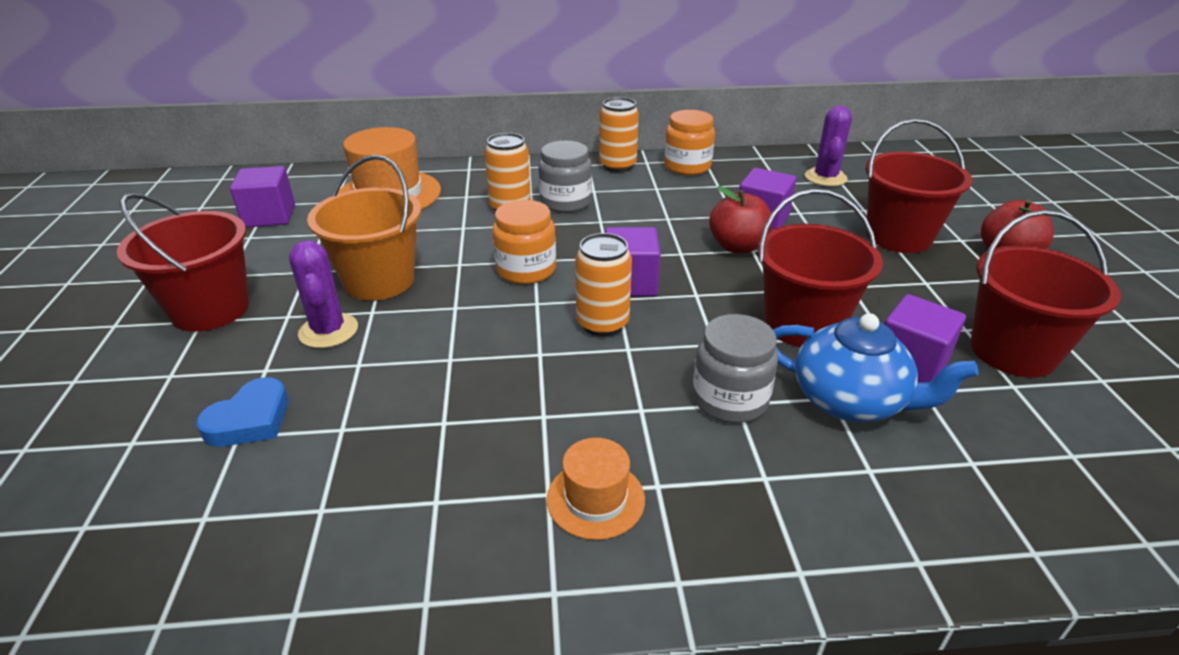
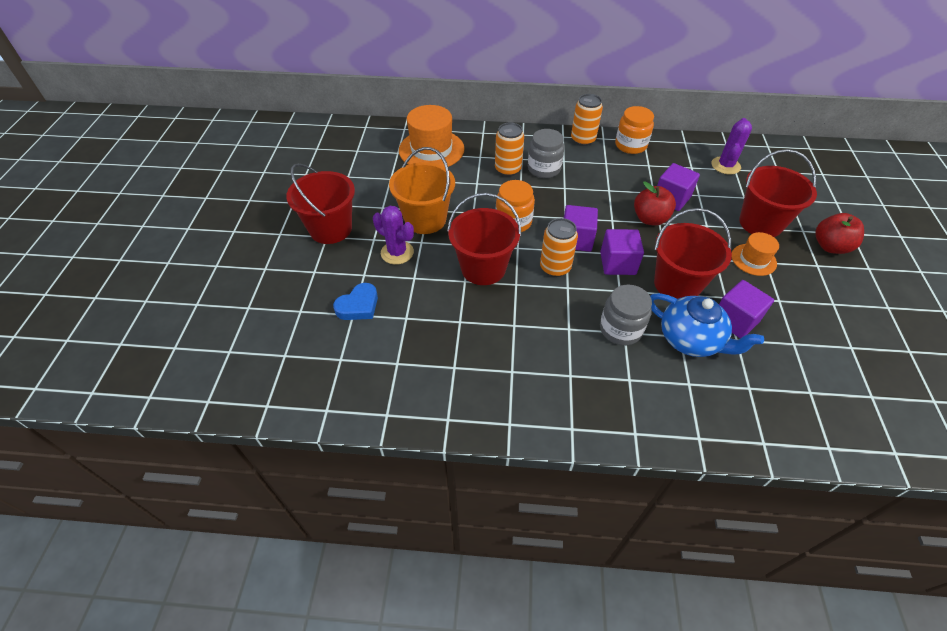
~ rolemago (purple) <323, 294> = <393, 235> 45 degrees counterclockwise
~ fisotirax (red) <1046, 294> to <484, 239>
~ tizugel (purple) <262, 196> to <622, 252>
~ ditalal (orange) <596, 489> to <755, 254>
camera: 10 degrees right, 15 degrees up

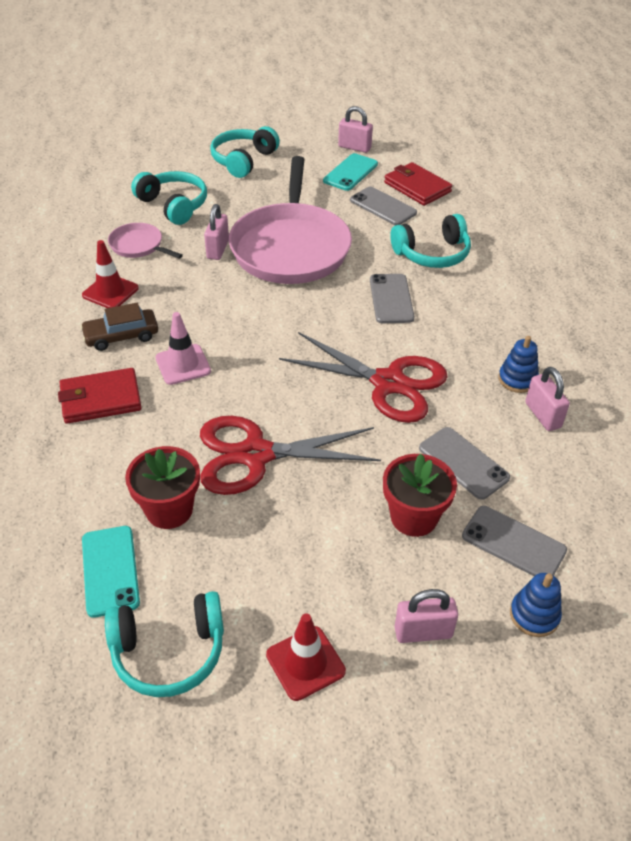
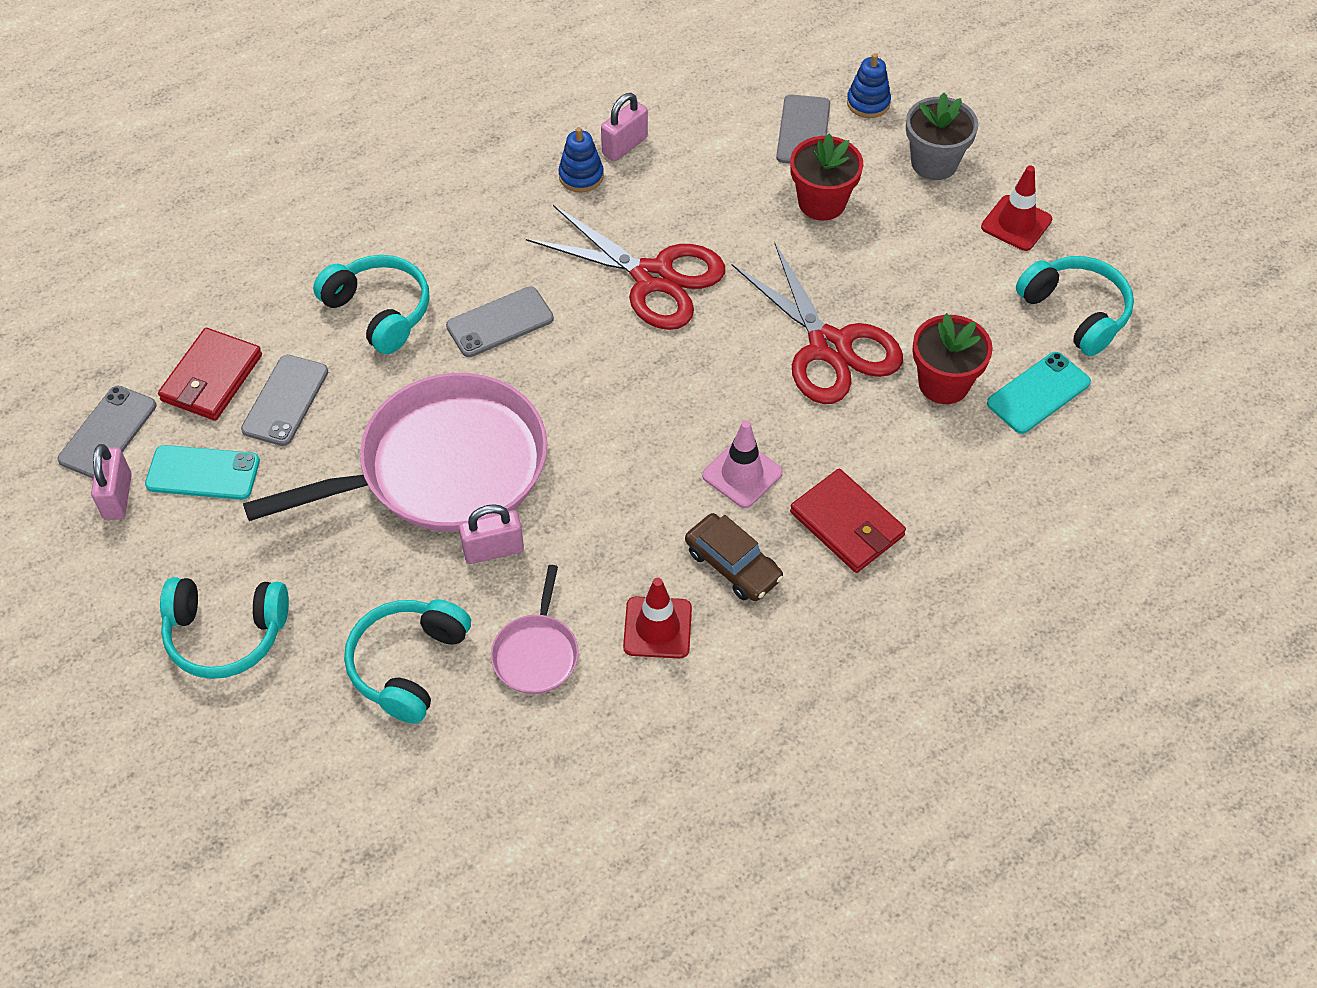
~ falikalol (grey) <464, 463> to <106, 432>
~ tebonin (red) <363, 377> = <625, 267> 120 degrees clockwise
~ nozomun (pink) <426, 616> to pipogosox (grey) <942, 136>
camera: 115 degrees left, 10 degrees up

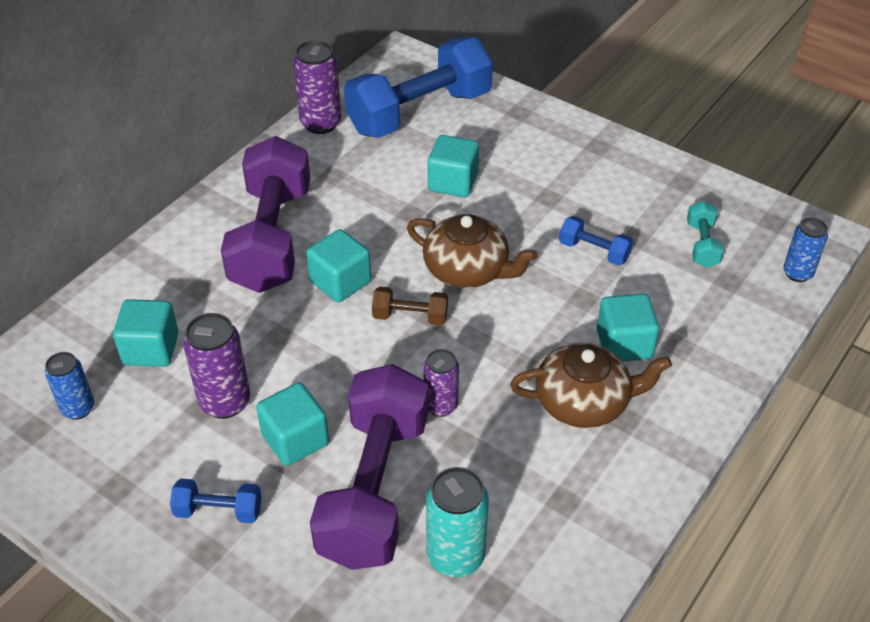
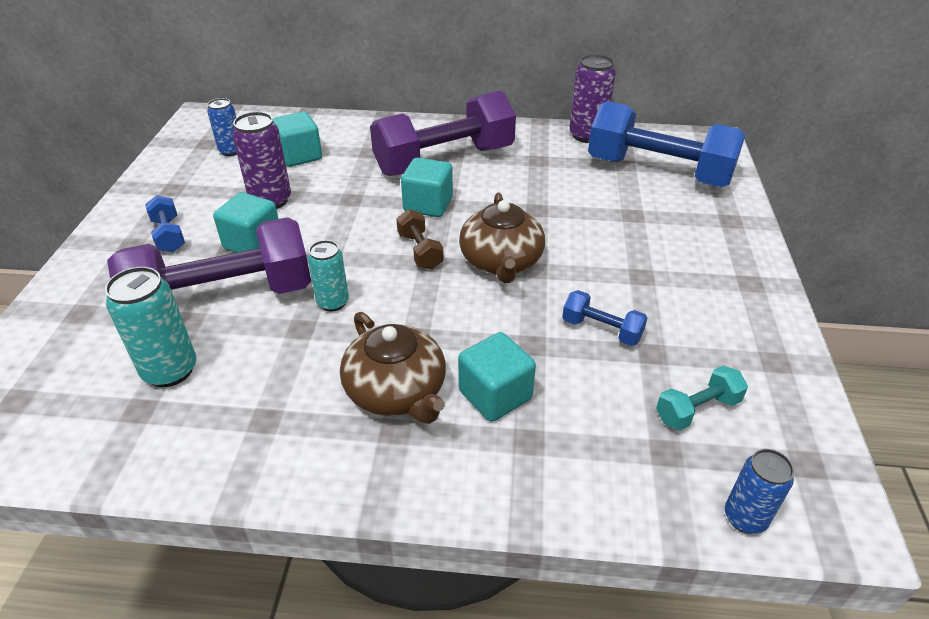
~ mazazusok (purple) <441, 383> to mazazusok (turquoise) <328, 275>
~ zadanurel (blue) <596, 241> = <605, 318> 60 degrees counterclockwise
- tizugel (turquoise) <453, 166>
camera: 60 degrees right, 5 degrees down

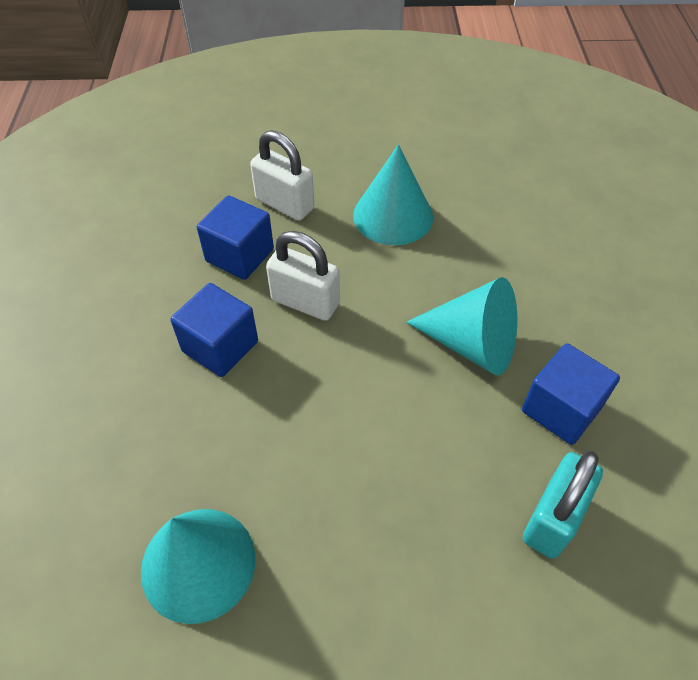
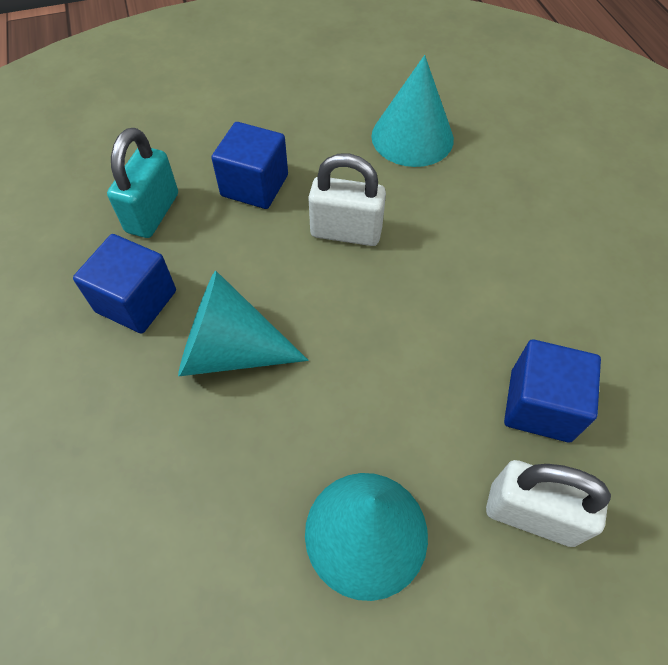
~ tizugel (blue) <214, 330> to <249, 165>
~ nozomun (white) <303, 276> to <347, 199>
camera: 165 degrees right, 5 degrees up

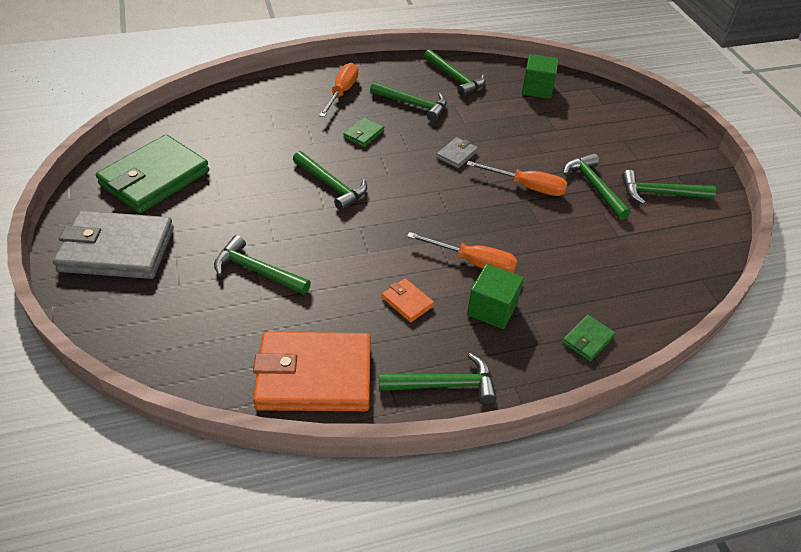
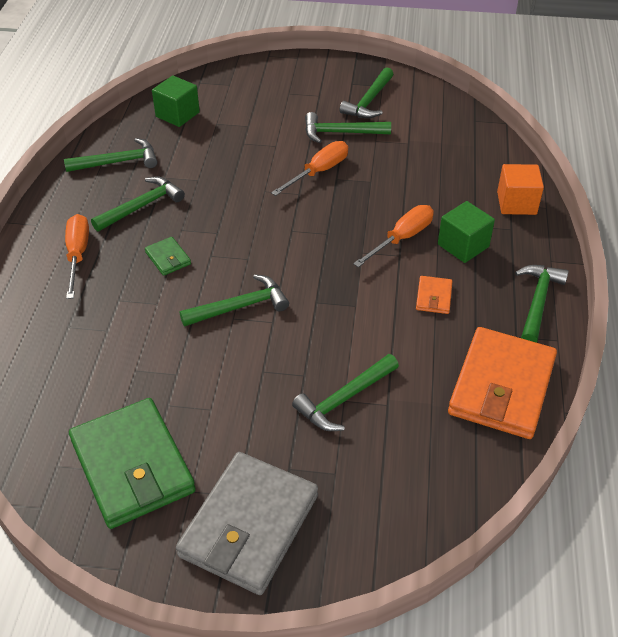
~ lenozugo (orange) <338, 90> = <77, 256> 45 degrees clockwise
~ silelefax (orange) <408, 300> = <434, 295> 60 degrees counterclockwise
~ silelefax (green) <589, 338> to tizugel (orange) <520, 189>
- silelefax (grey) <457, 152>
camera: 65 degrees left, 0 degrees up

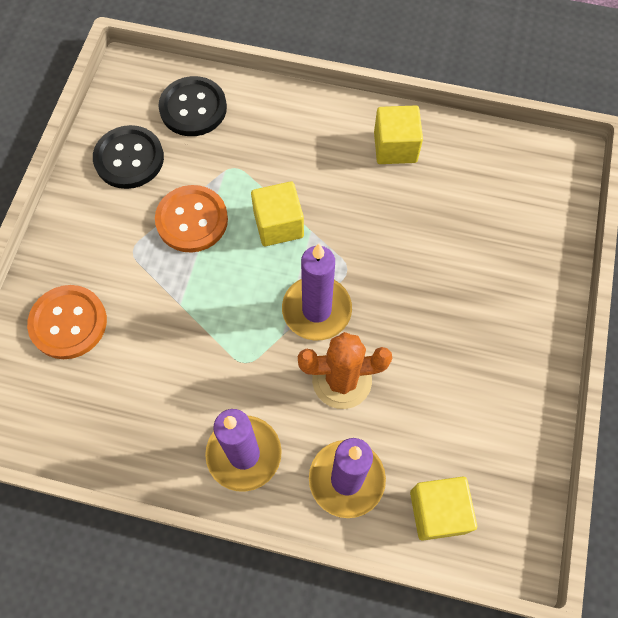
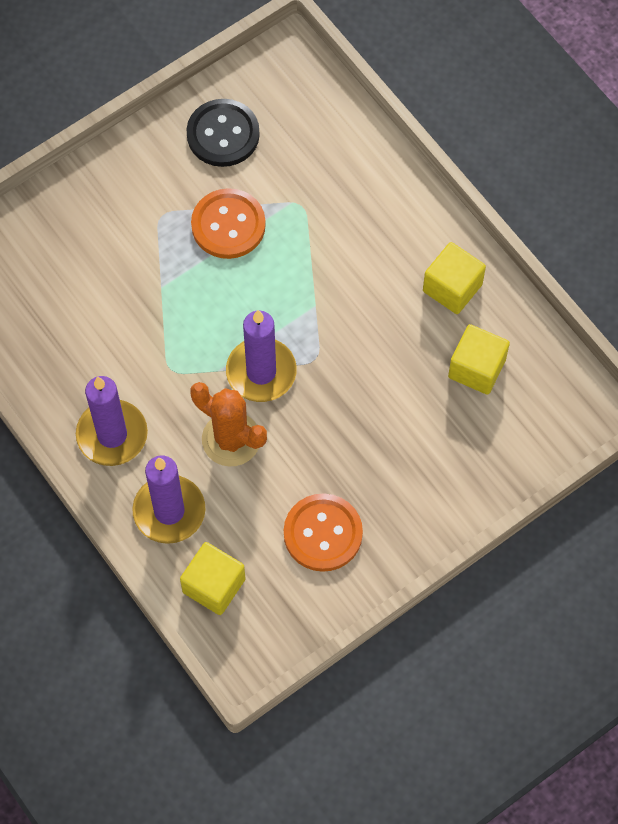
~ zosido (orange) <67, 322> to <323, 532>
~ tizugel (yellow) <277, 213> to <479, 359>
- zosido (black) <192, 106>
camera: 40 degrees right, 0 degrees up

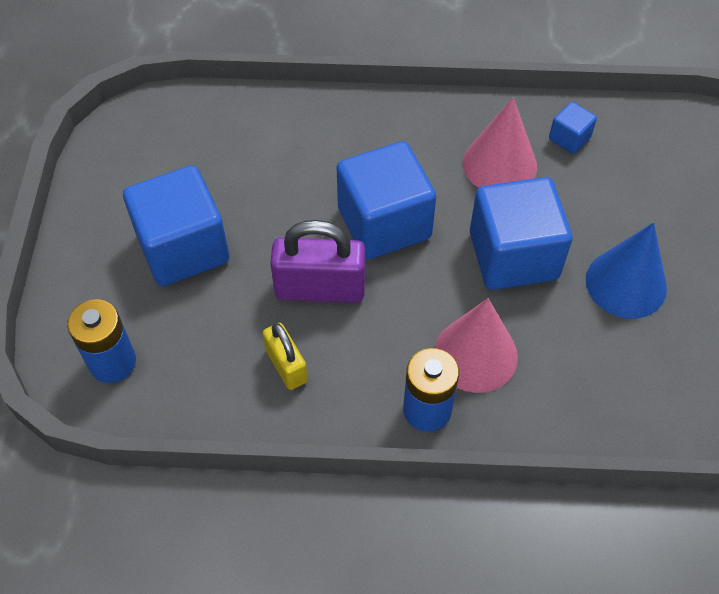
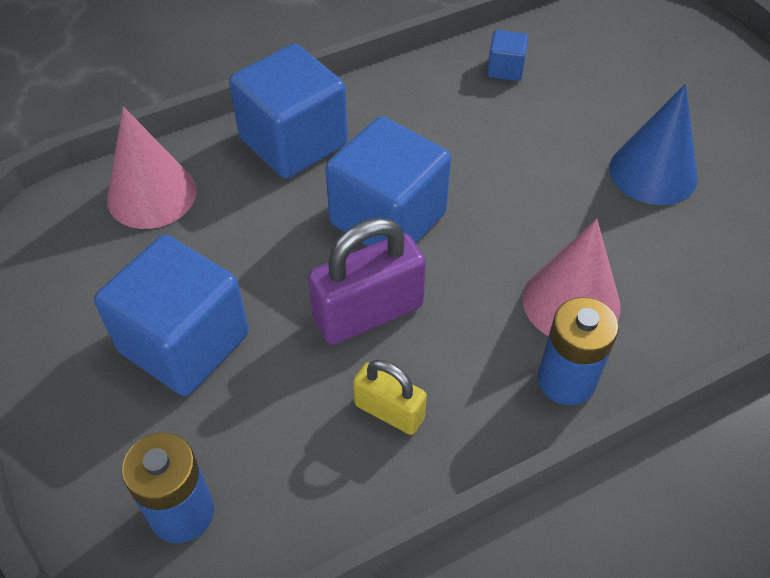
~ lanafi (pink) <500, 142> to <152, 167>
~ tizugel (blue) <521, 233> to <288, 111>
camera: 30 degrees left, 5 degrees down

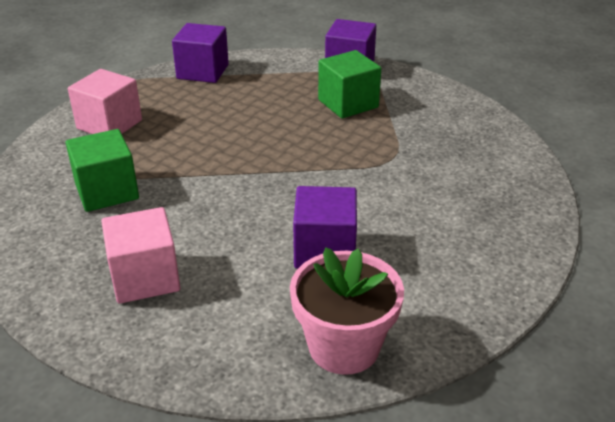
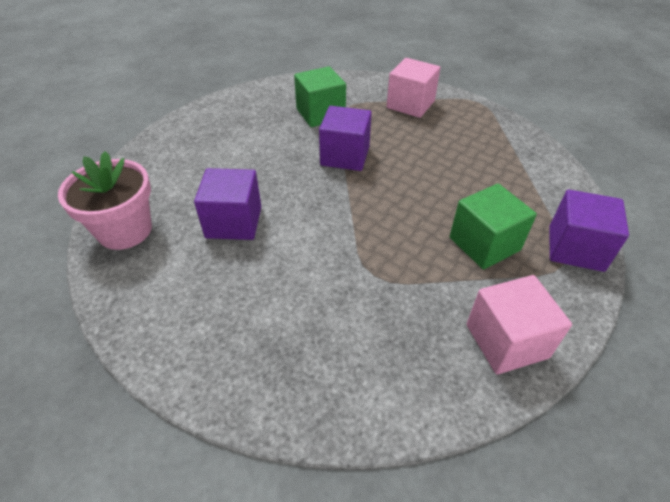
~ tizugel (purple) <200, 53> to <345, 138>
~ tizugel (pink) <140, 255> to <519, 325>
camera: 90 degrees right, 10 degrees up

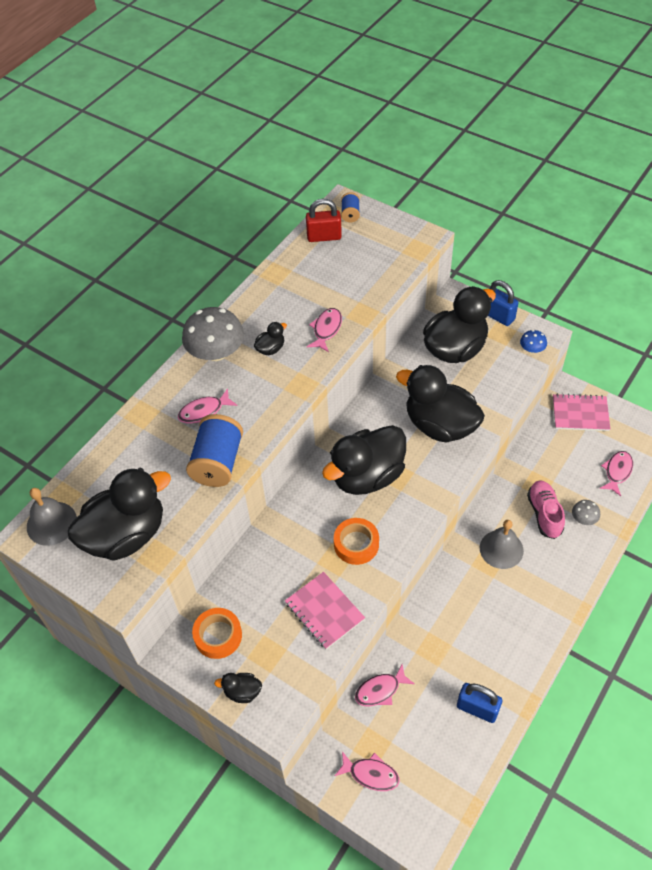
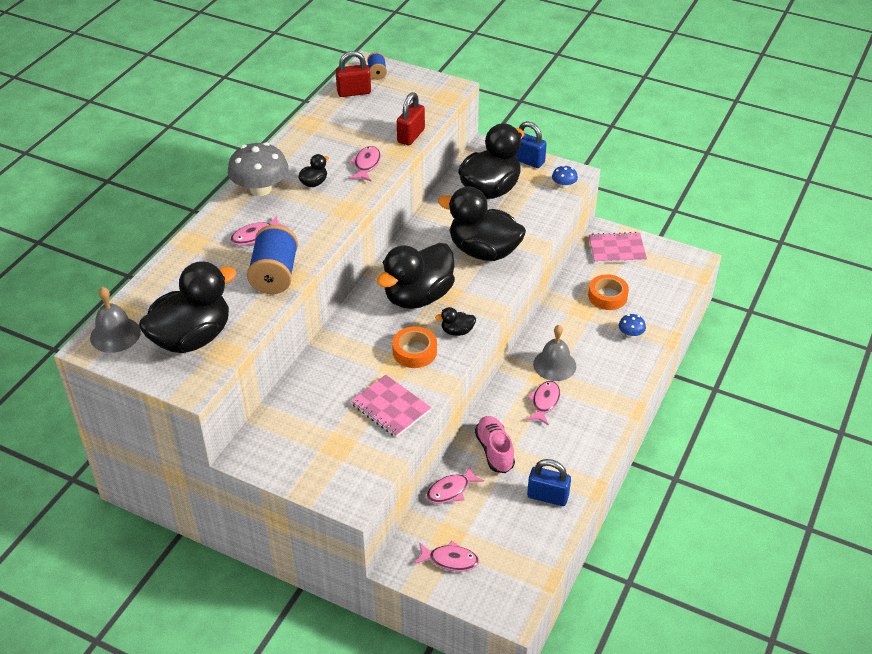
+ nozomun (red) <411, 118>
~ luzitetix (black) <238, 688> to <455, 321>
~ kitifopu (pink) <546, 509> to <495, 444>
~ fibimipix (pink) <616, 473> to <543, 403>
~ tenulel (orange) <217, 633> to <608, 292>
~ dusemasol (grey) <586, 512> to dusemasol (blue) <632, 326>
camera: 10 degrees left, 10 degrees down

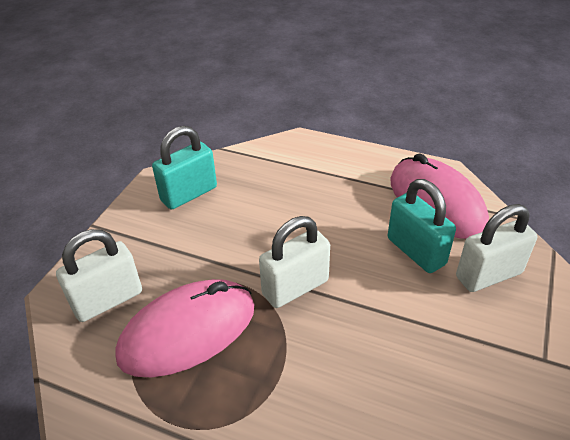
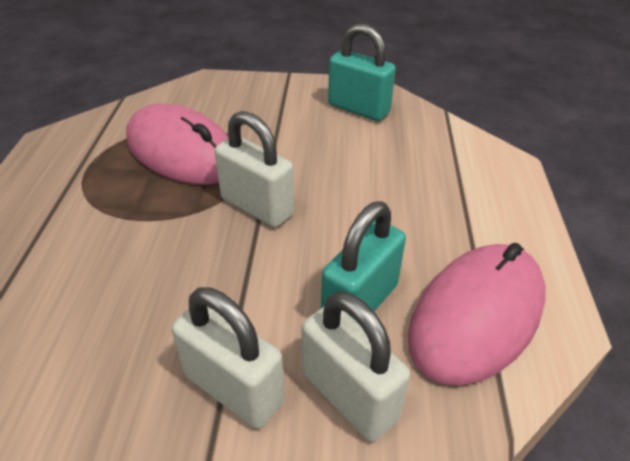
~ nozomun (white) <99, 275> to <228, 358>
camera: 70 degrees right, 0 degrees up

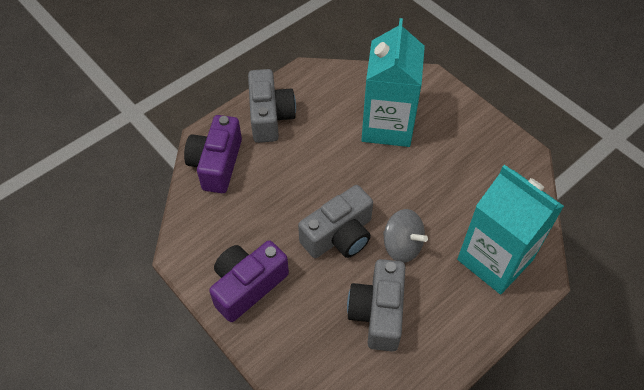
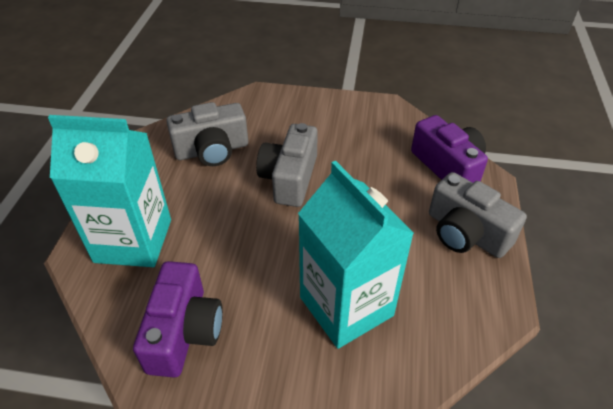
~ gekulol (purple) <249, 281> to <178, 319>
~ gekulol (grey) <376, 305> = <207, 134> 105 degrees clockwise
- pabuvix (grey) <405, 236>
camera: 140 degrees right, 10 degrees down

